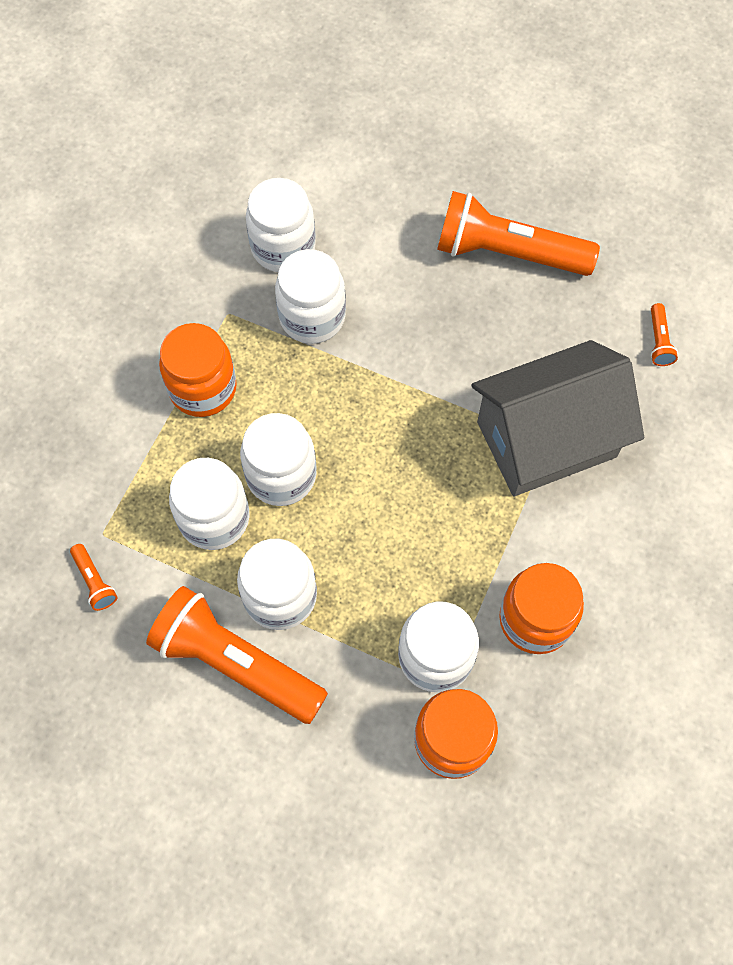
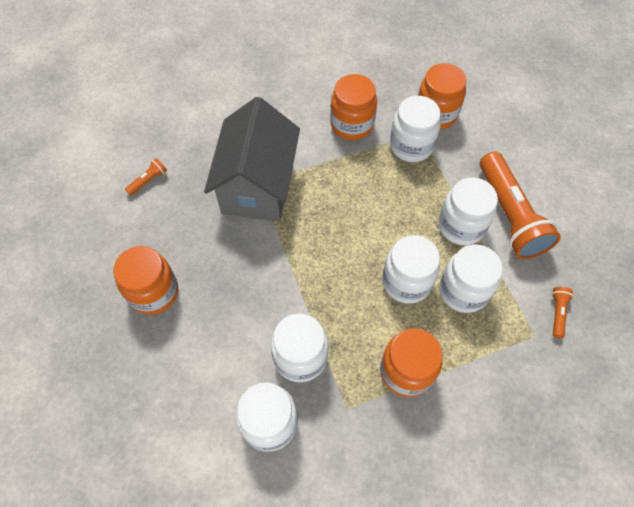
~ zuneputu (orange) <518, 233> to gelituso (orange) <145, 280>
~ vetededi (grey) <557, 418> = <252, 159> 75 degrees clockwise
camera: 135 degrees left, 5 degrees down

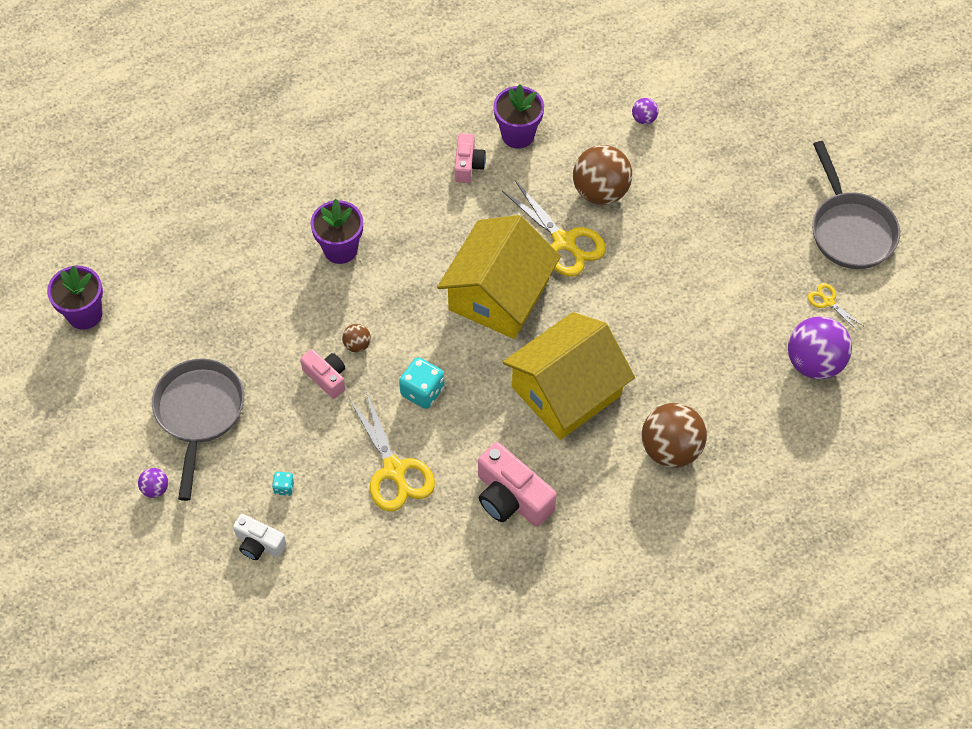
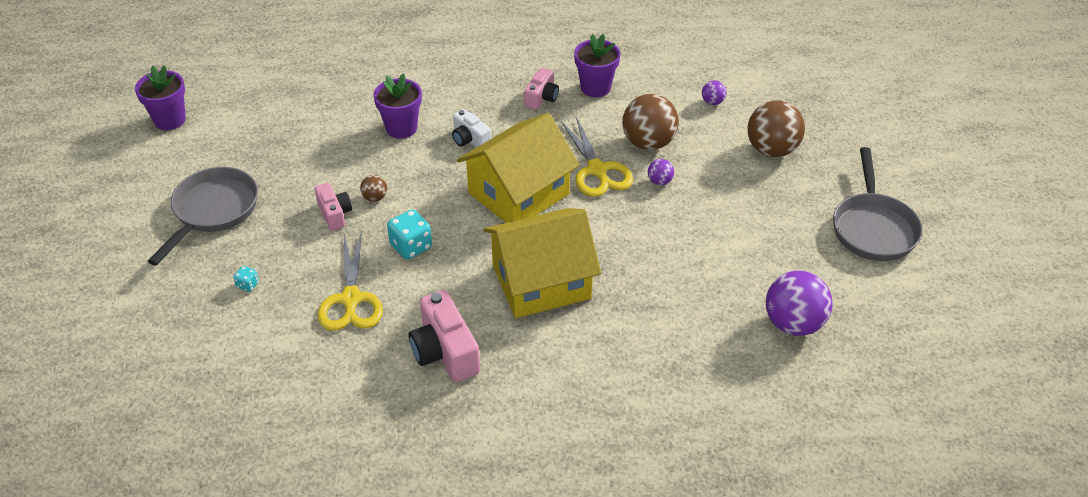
~ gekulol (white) <260, 537> to <471, 128>
~ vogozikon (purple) <153, 483> to <661, 172>
~ vogozikon (brown) <674, 435> to <776, 129>
- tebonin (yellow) <835, 307>
camera: 20 degrees right, 15 degrees down

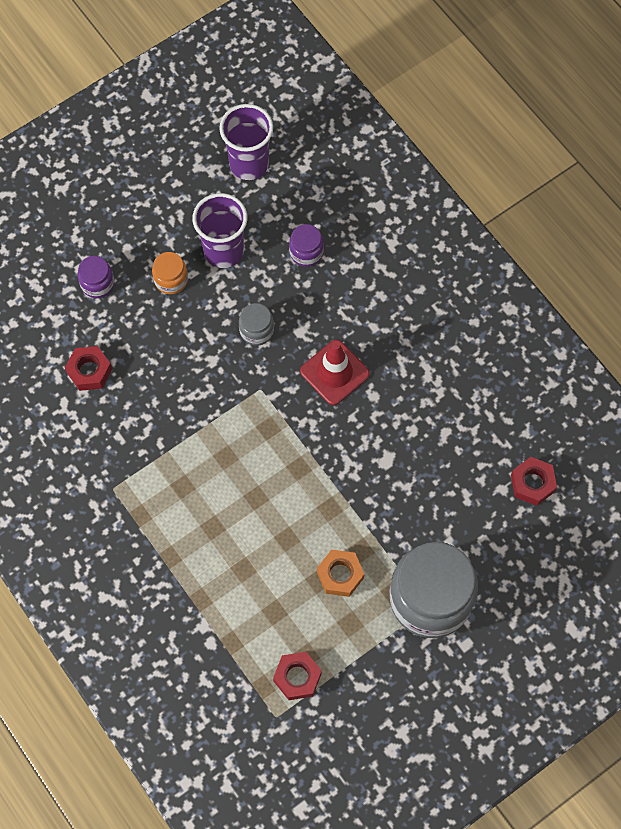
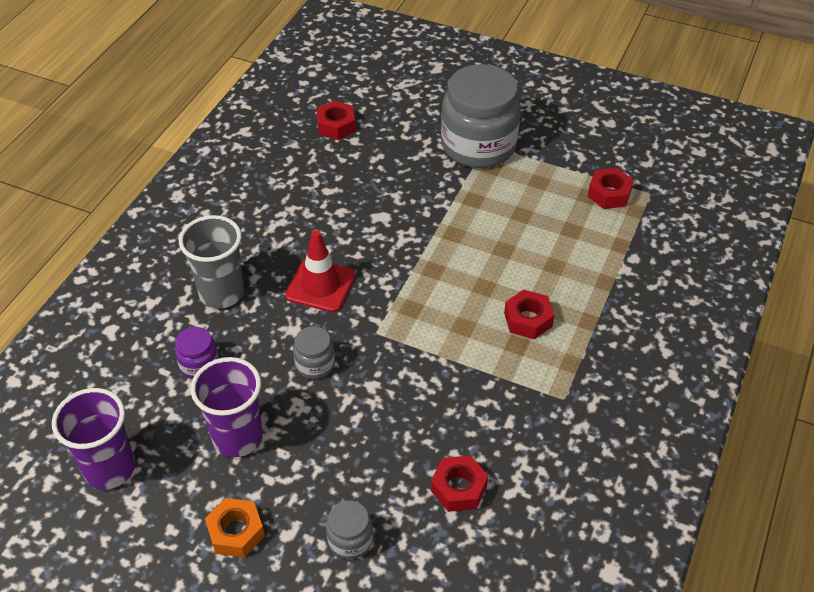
+ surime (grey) <211, 262>
~ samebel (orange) <340, 573> to <235, 528>
~ gelituso (purple) <95, 277> to gelituso (grey) <349, 529>
+ samebel (red) <529, 314>
- gelituso (orange) <170, 273>
camera: 120 degrees left, 20 degrees down

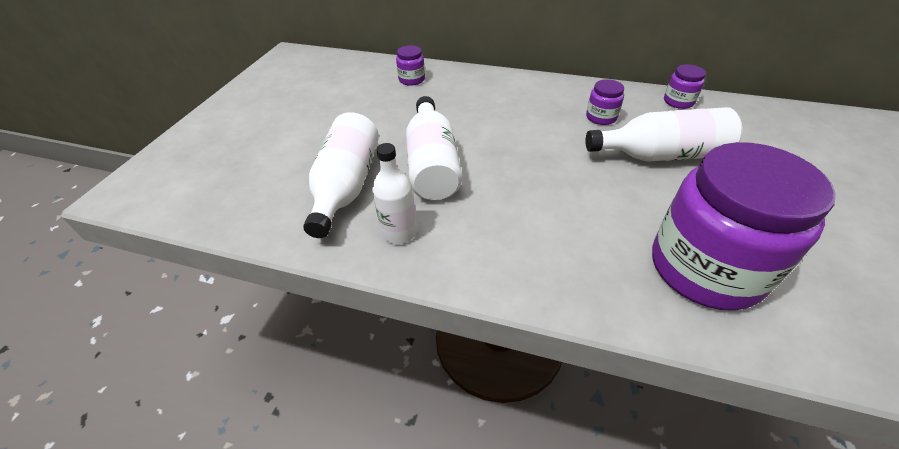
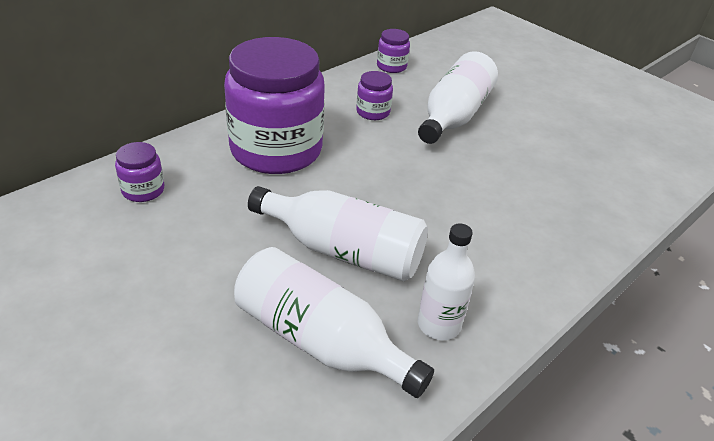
~ gelituso (purple) <744, 226> to <274, 105>
camera: 65 degrees left, 5 degrees down

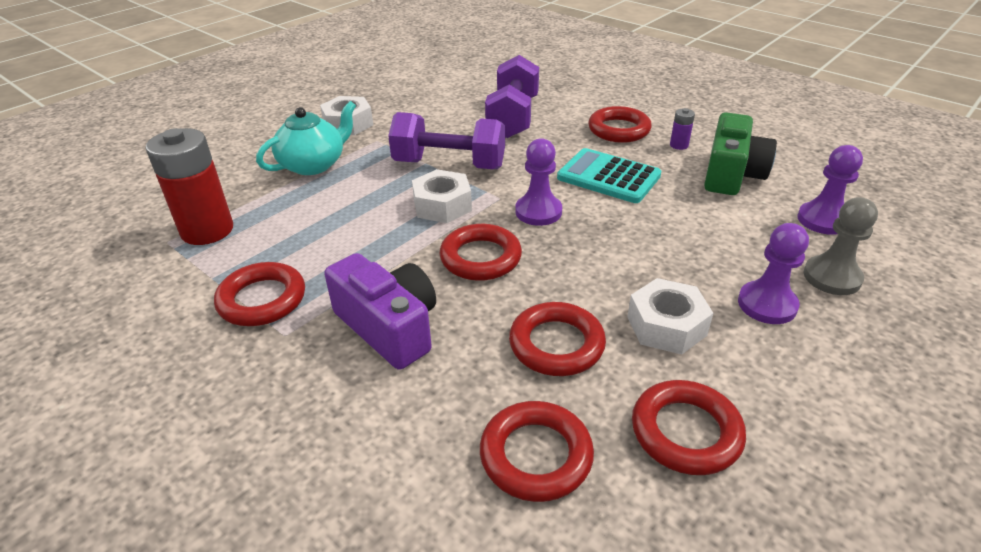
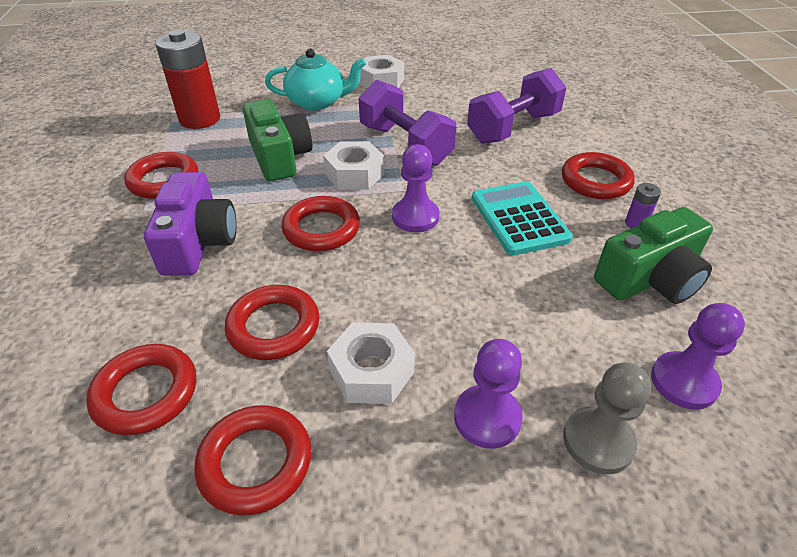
+ gekulol (green) <277, 140>
camera: 40 degrees right, 5 degrees up

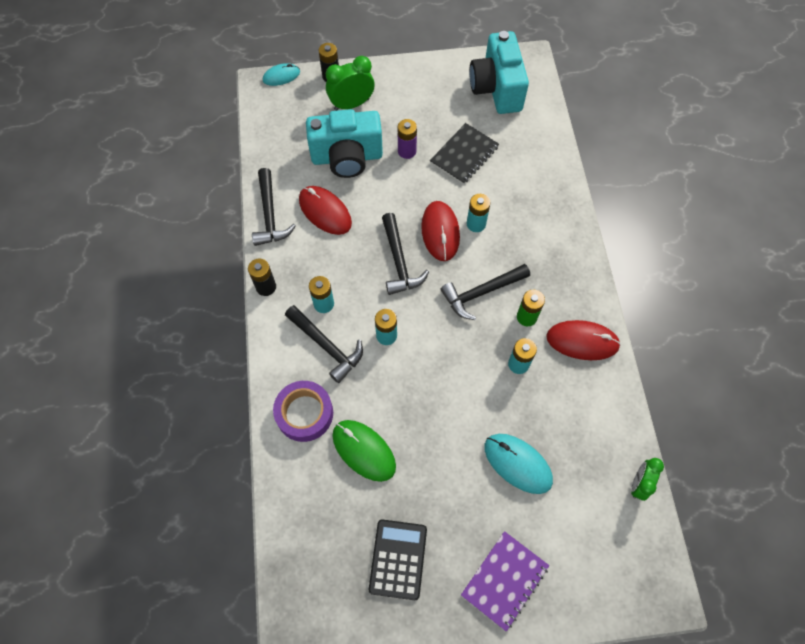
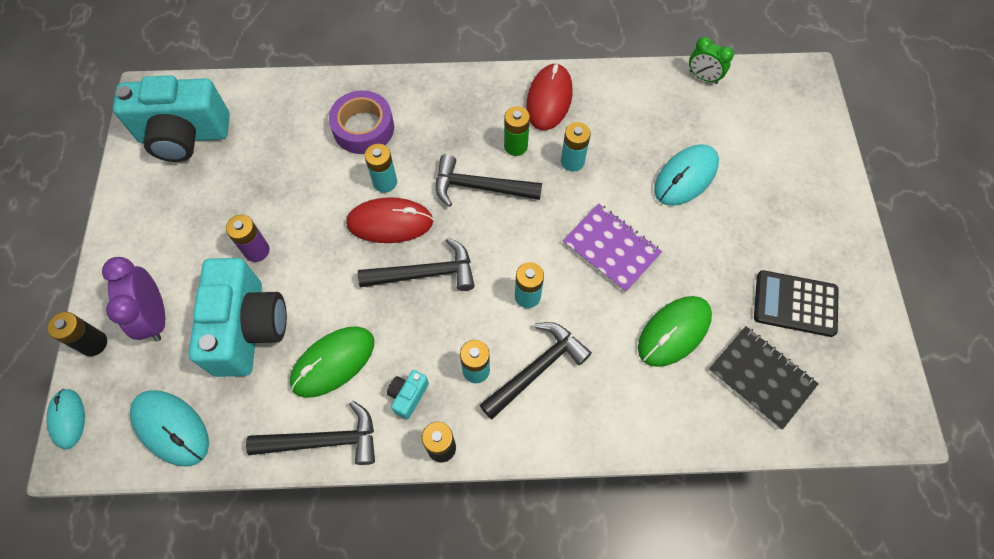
~ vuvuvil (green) <350, 83> to vuvuvil (purple) <133, 299>
+ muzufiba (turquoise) <169, 428>
~ muzufiba (red) <325, 210> to muzufiba (green) <332, 362>
~ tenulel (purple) <303, 411> to <361, 122>
+ gekulol (turquoise) <408, 395>
~ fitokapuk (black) <485, 292> = <489, 180> 120 degrees clockwise
~ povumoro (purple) <505, 581> to <612, 248>
~ povumoro (black) <464, 153> to <764, 378>
camera: 85 degrees left, 0 degrees up

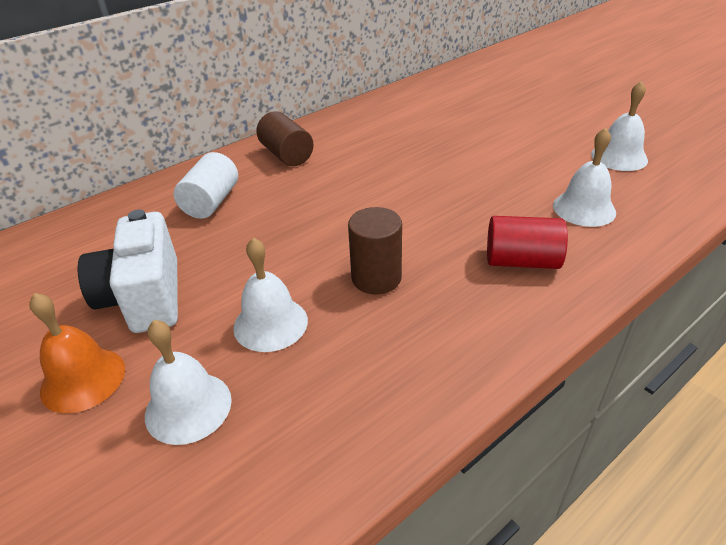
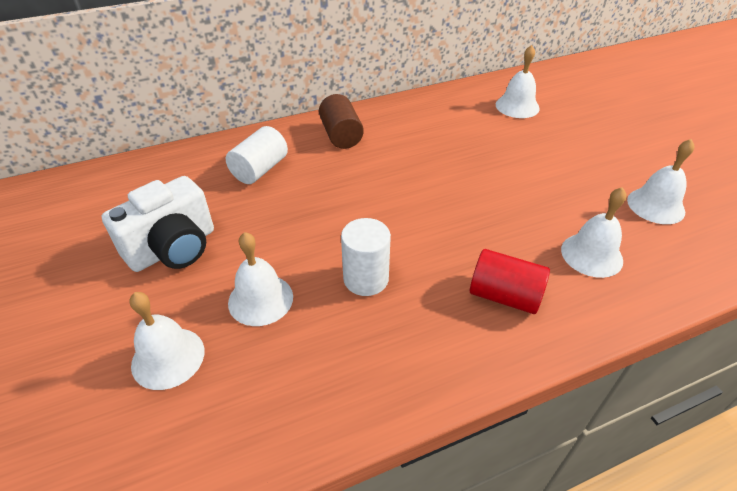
~ gekulol (white) <128, 271> = <158, 224> 135 degrees counterclockwise
~ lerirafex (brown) <375, 250> to lerirafex (white) <366, 257>
+ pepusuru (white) <518, 81>
- pepusuru (orange) <77, 353>
camera: 15 degrees right, 5 degrees up

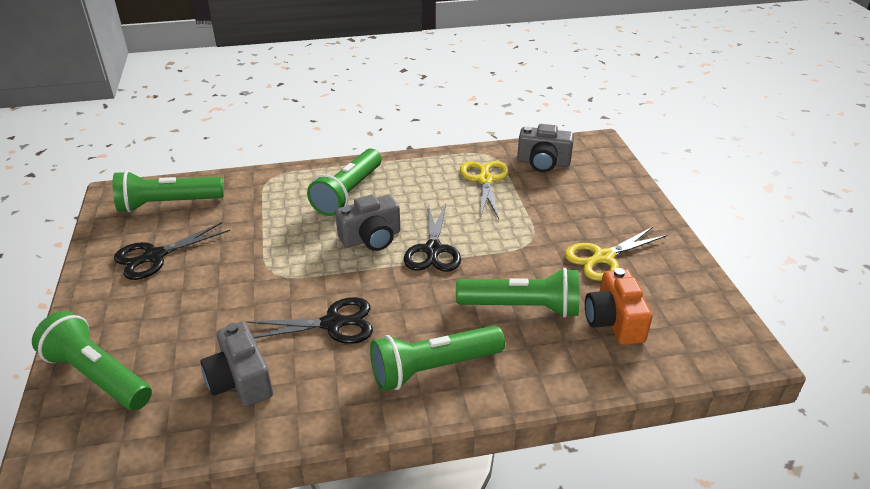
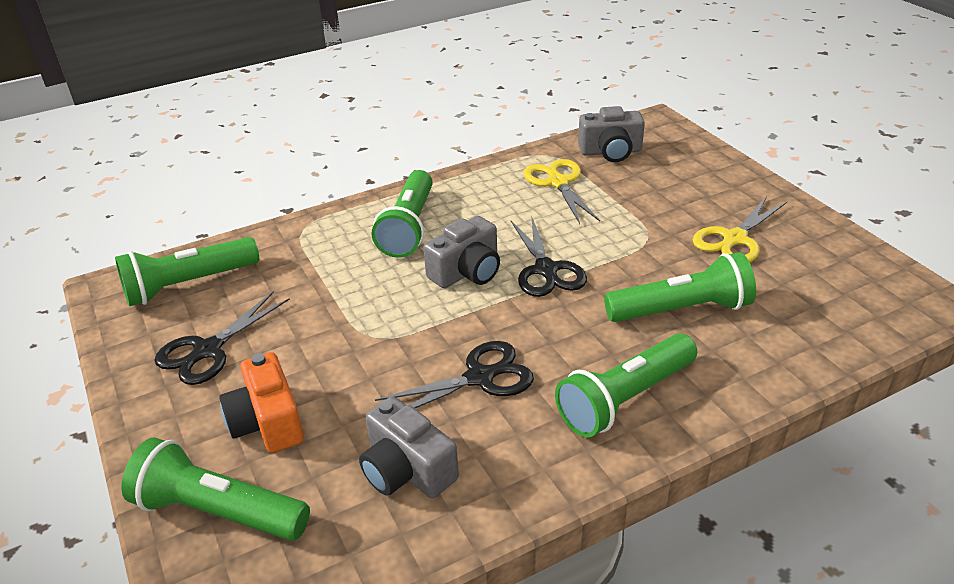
~ gekulol (orange) <618, 306> to <261, 402>
camera: 15 degrees left, 0 degrees up

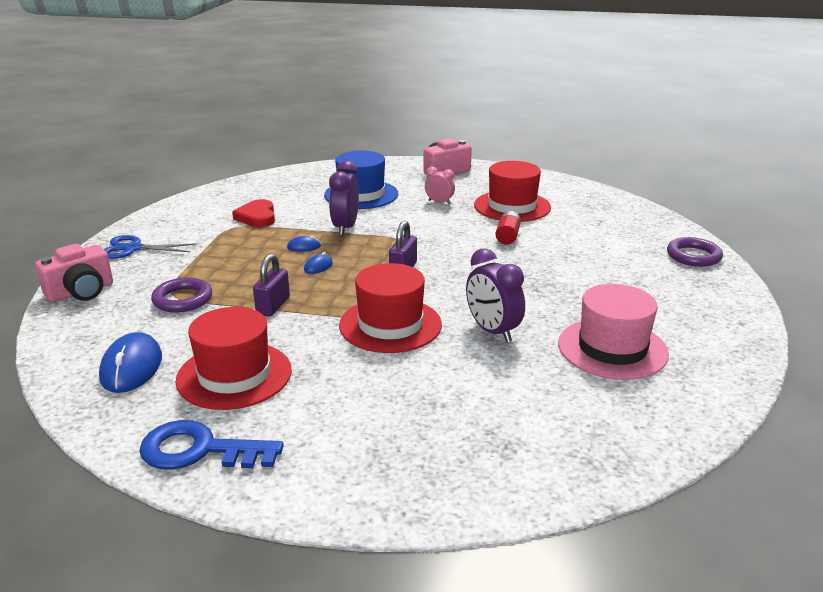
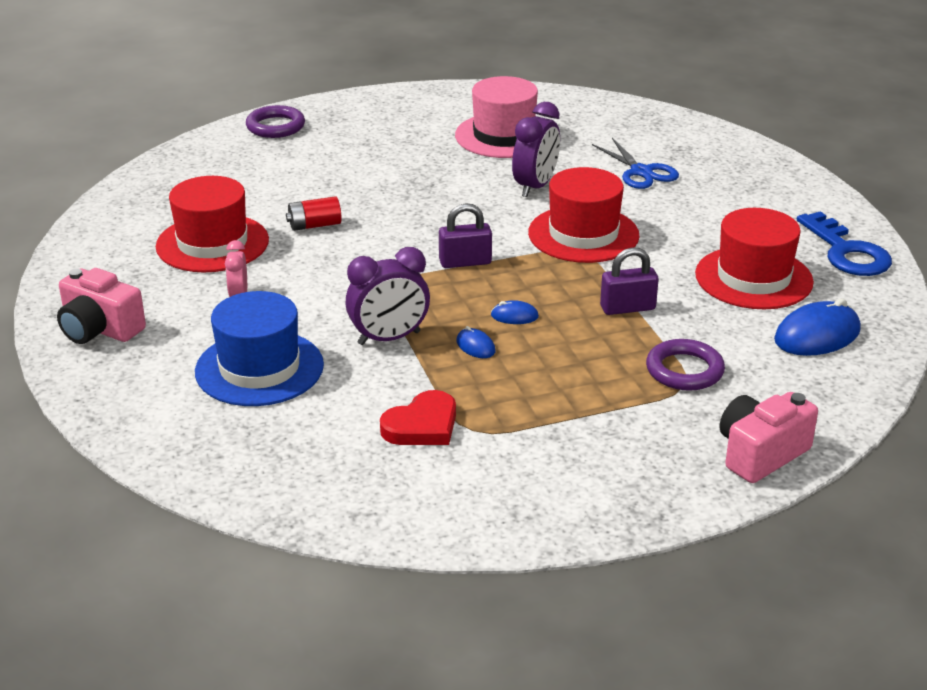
~ tebonin (blue) <150, 247> to <635, 163>
~ gekulol (pink) <74, 273> = <769, 437> 60 degrees counterclockwise
camera: 120 degrees left, 5 degrees up

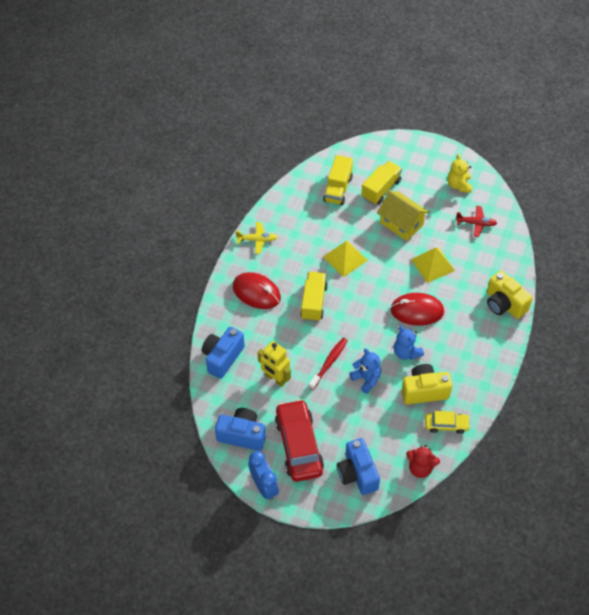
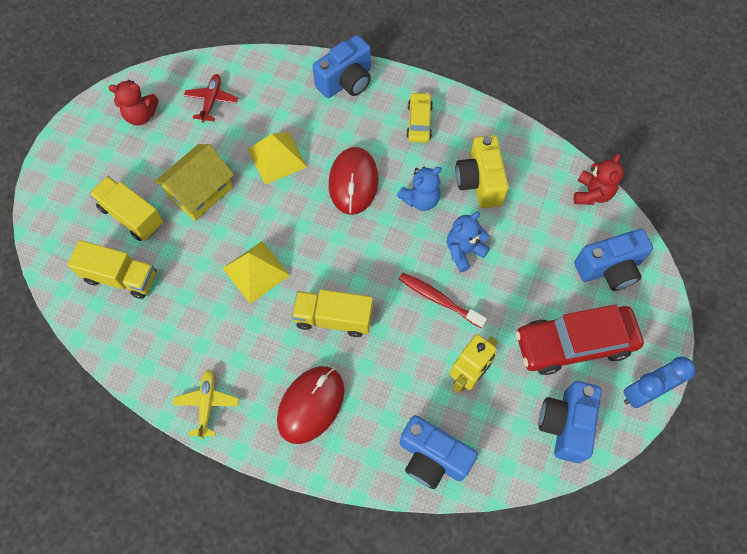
~ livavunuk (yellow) <460, 173> to livavunuk (red) <134, 102>
~ gekulol (yellow) <510, 295> to gekulol (blue) <342, 66>
~ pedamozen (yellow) <447, 422> to <419, 117>
camera: 90 degrees left, 10 degrees up

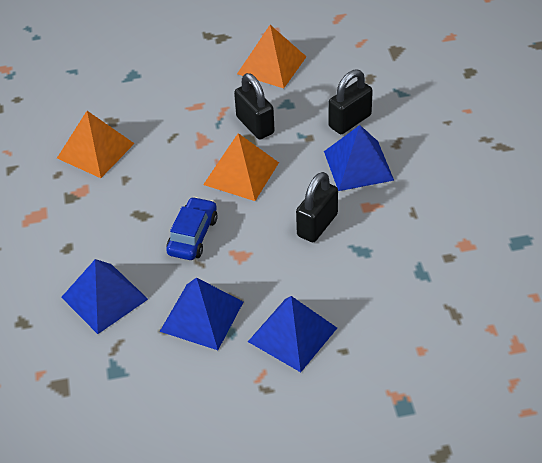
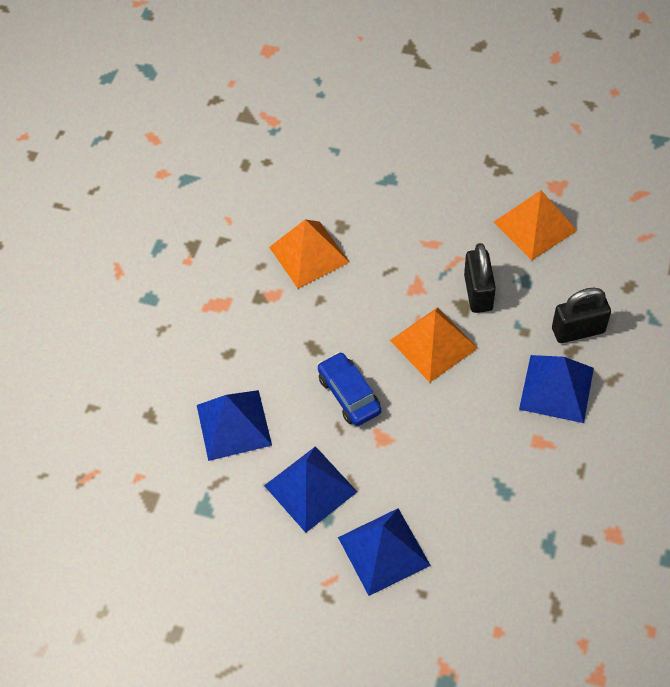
~ pedamozen (blue) <192, 228> = <349, 389> 75 degrees counterclockwise
- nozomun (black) <317, 207>
camera: 30 degrees right, 10 degrees up

